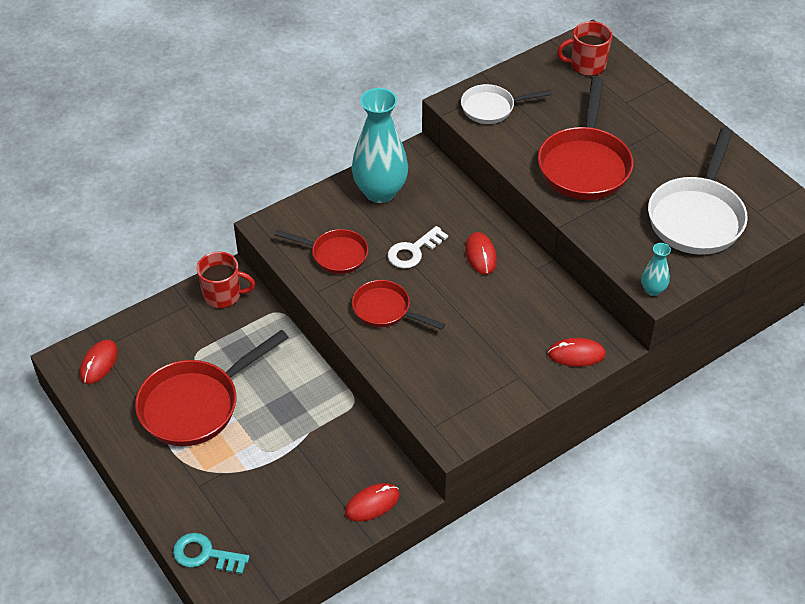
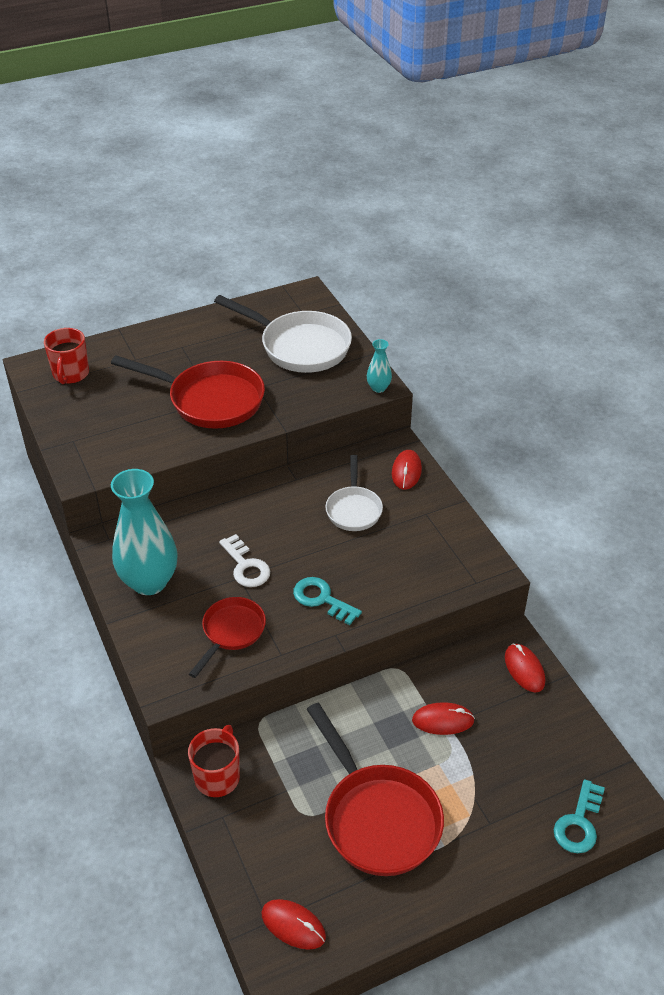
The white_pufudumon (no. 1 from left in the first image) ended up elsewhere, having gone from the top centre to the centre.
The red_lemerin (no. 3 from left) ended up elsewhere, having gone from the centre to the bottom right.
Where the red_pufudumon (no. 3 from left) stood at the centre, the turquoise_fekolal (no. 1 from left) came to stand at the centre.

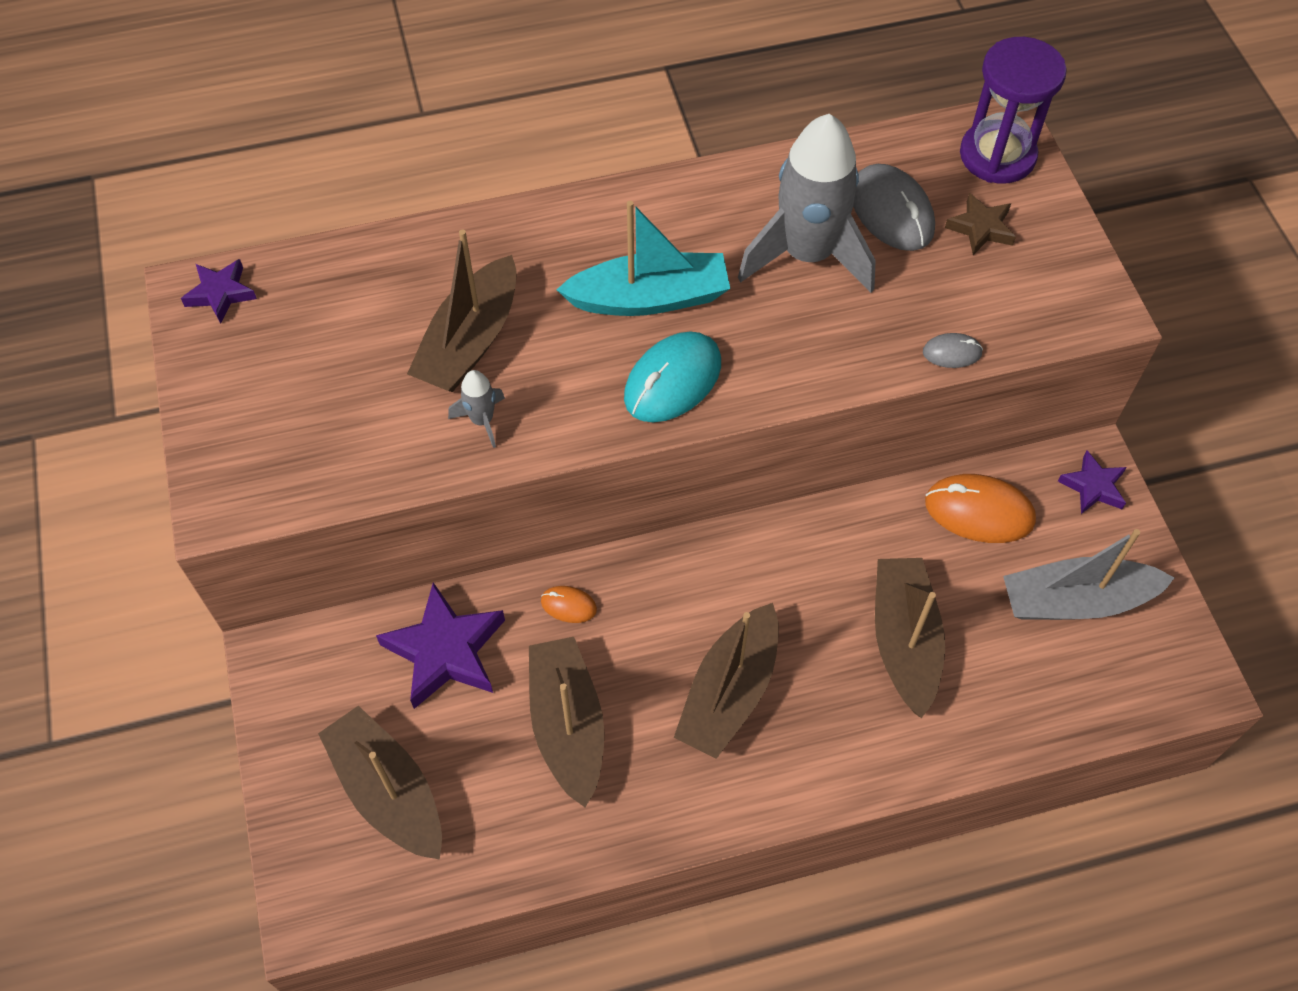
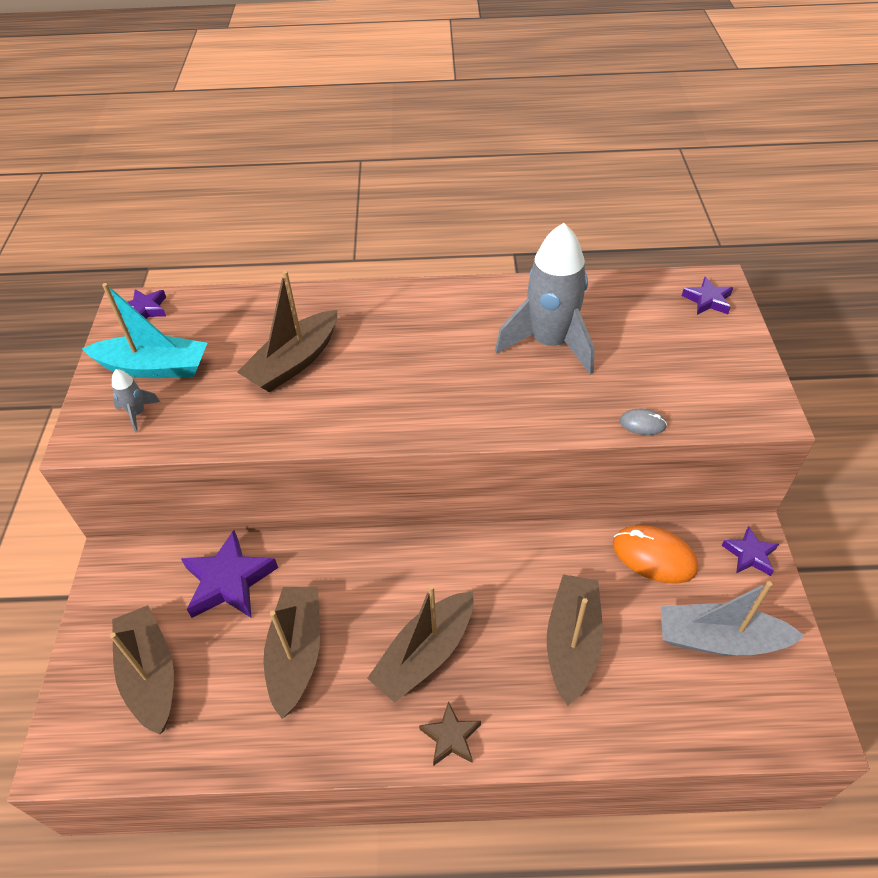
Where the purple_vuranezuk stood at the top right, the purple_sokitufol (no. 3 from left) came to stand at the middle right.
The second view lost the grey_lemerin (no. 1 from left) at the top right.
The brown_sokitufol ended up elsewhere, having gone from the top right to the bottom centre.
The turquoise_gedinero ended up elsewhere, having gone from the top centre to the middle left.
The second view lost the turquoise_lemerin at the centre.
The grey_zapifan (no. 1 from left) ended up elsewhere, having gone from the centre to the middle left.
The second view lost the orange_lemerin (no. 1 from left) at the centre.

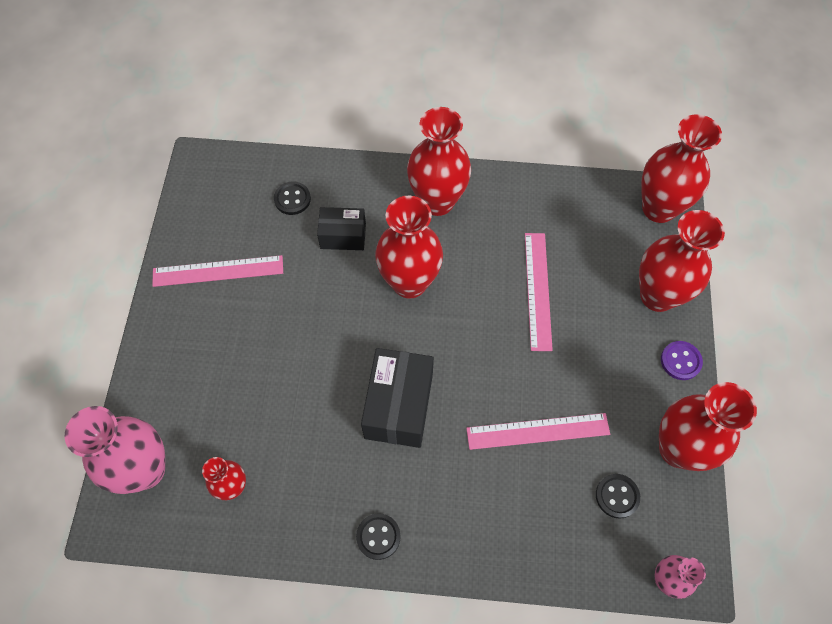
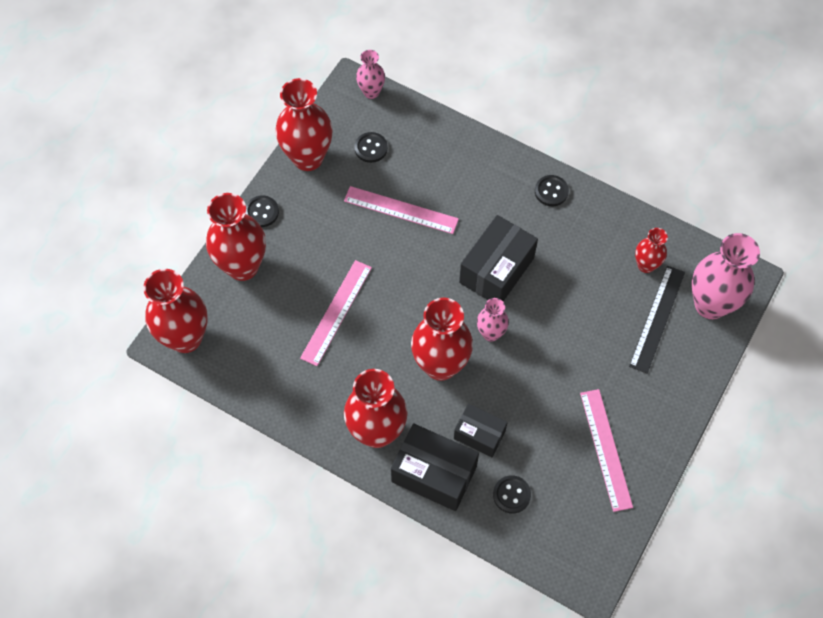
The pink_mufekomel (no. 1 from left in the first image) at the middle left ended up facing another way, 60 degrees clockwise from before.
What was the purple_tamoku at the middle right turned into the black_tamoku (no. 1 from left) at the middle left.
The second view gained the black_mufekomel at the middle right.
The second view gained the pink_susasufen (no. 2 from left) at the centre.
The second view gained the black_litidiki (no. 1 from left) at the bottom centre.

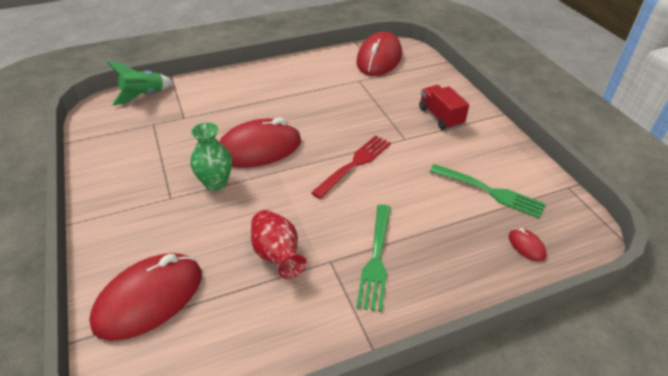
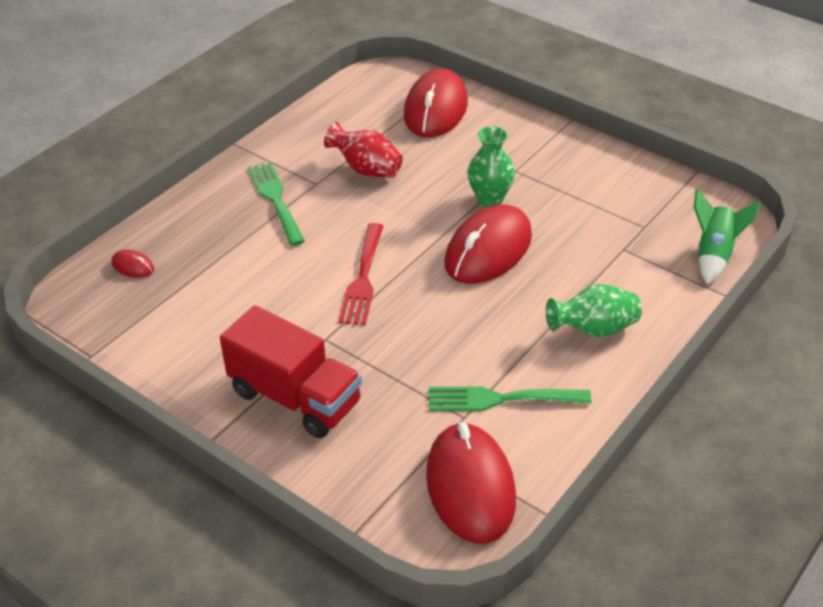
The size of the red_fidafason at the top centre changed by a factor of 1.58.
The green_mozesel (no. 2 from left) ended up elsewhere, having gone from the middle right to the centre.
The second view gained the green_susasufen (no. 2 from left) at the middle right.

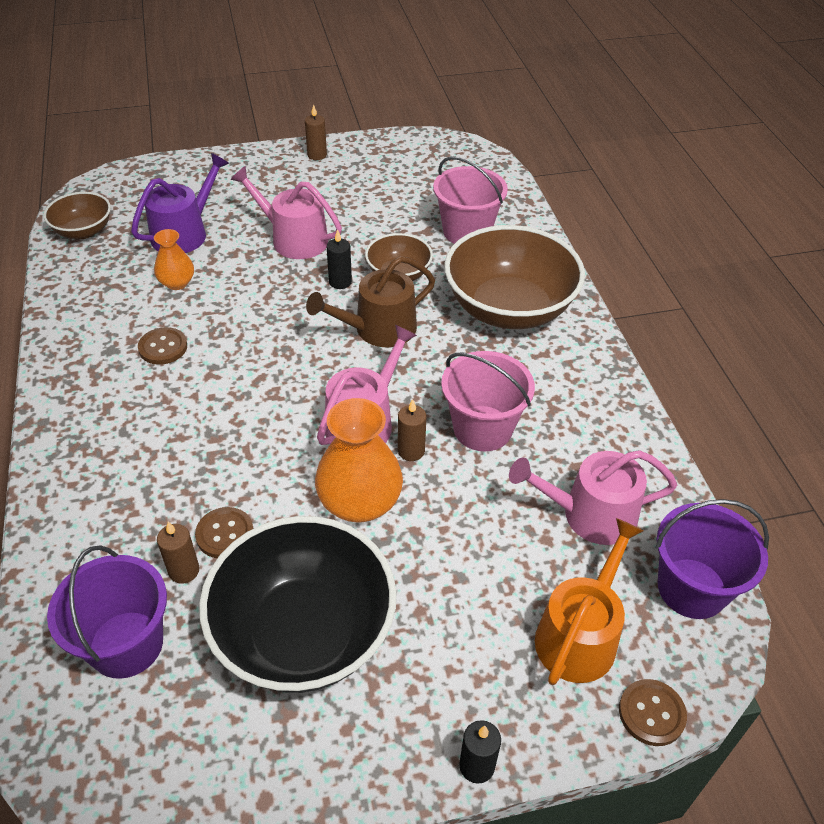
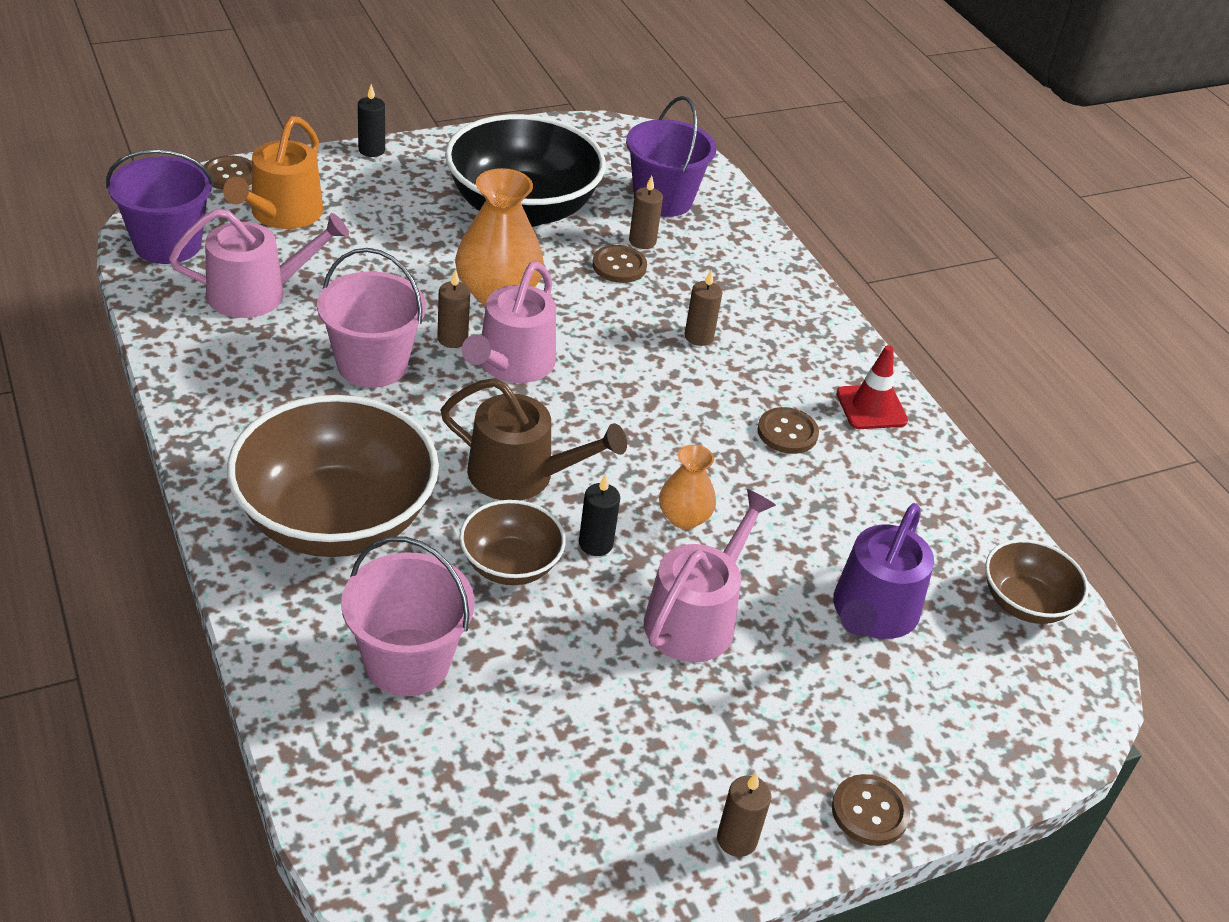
The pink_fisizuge (no. 1 from left in the first image) at the top centre ended up facing another way, 75 degrees counterclockwise from before.
The orange_susasufen (no. 1 from left in the first image) ended up elsewhere, having gone from the top left to the centre.
The brown_fisizuge at the centre ended up facing another way, 60 degrees clockwise from before.
The second view gained the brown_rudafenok (no. 3 from left) at the centre.
The second view gained the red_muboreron at the middle right.
The second view gained the brown_tamoku (no. 4 from left) at the bottom right.

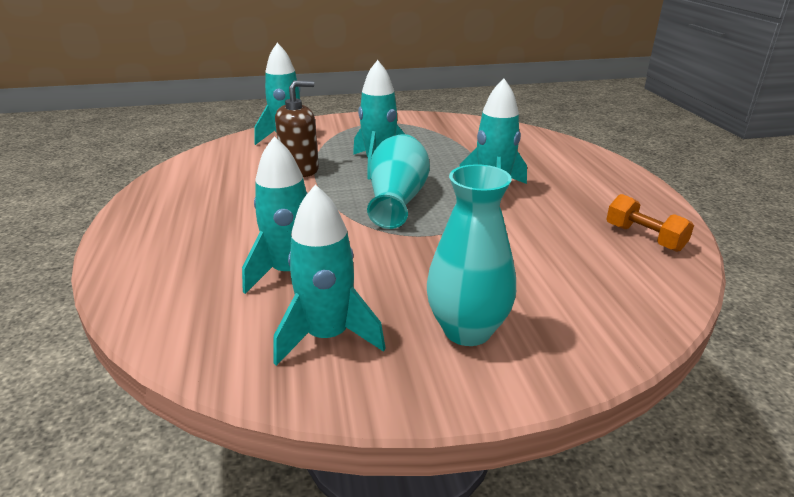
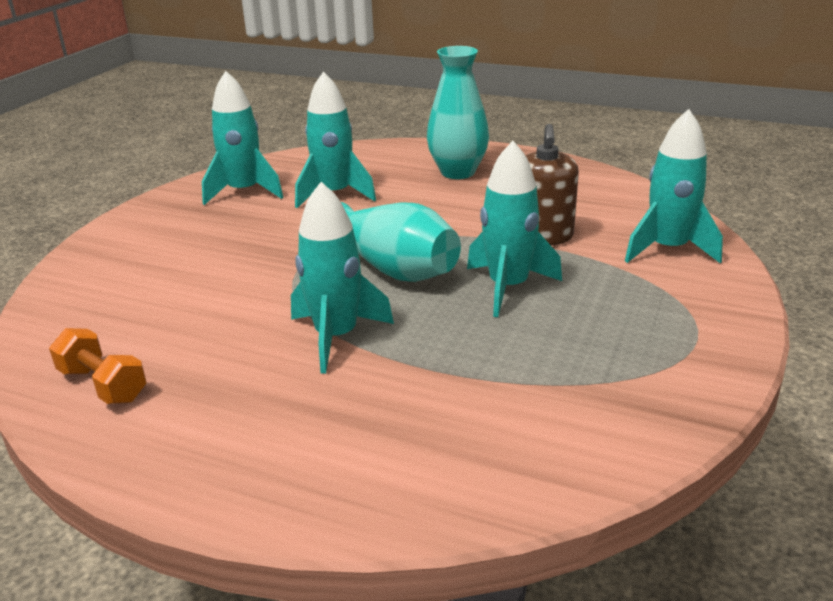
The turquoise_susasufen (no. 2 from left) ended up elsewhere, having gone from the centre to the top centre.
The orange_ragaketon at the middle right ended up facing another way, 45 degrees clockwise from before.

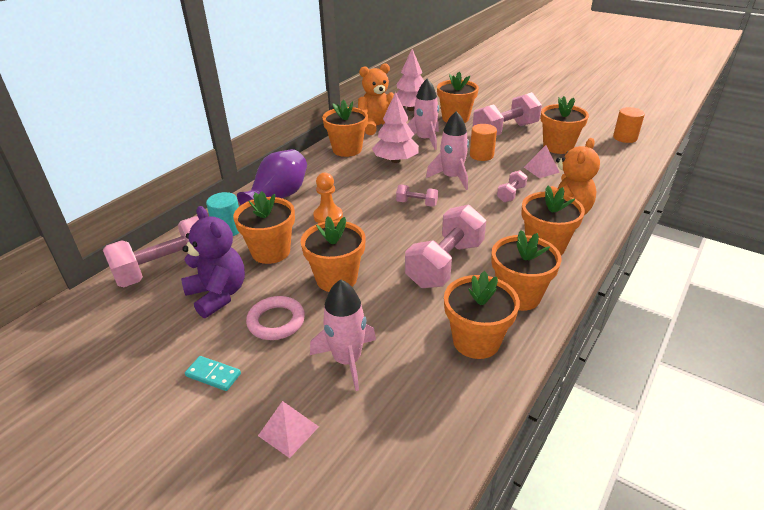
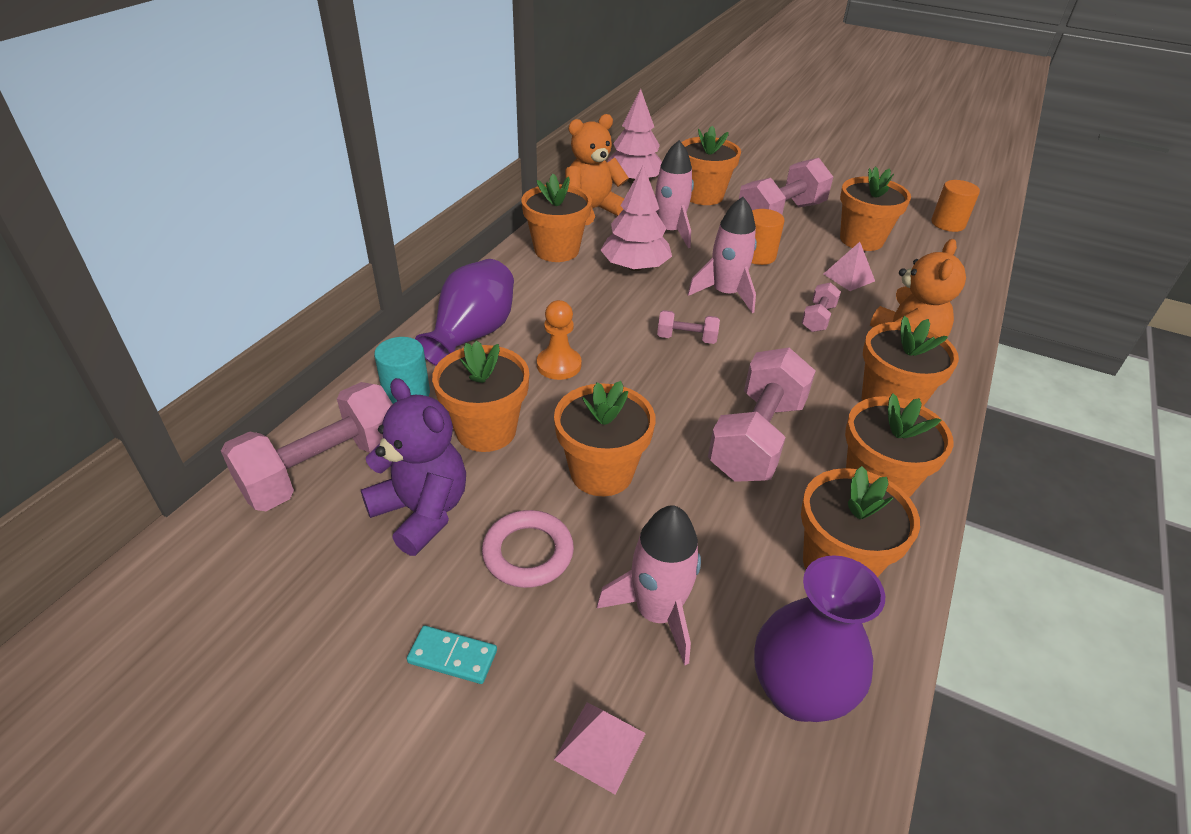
The second view gained the purple_susasufen (no. 2 from left) at the bottom right.

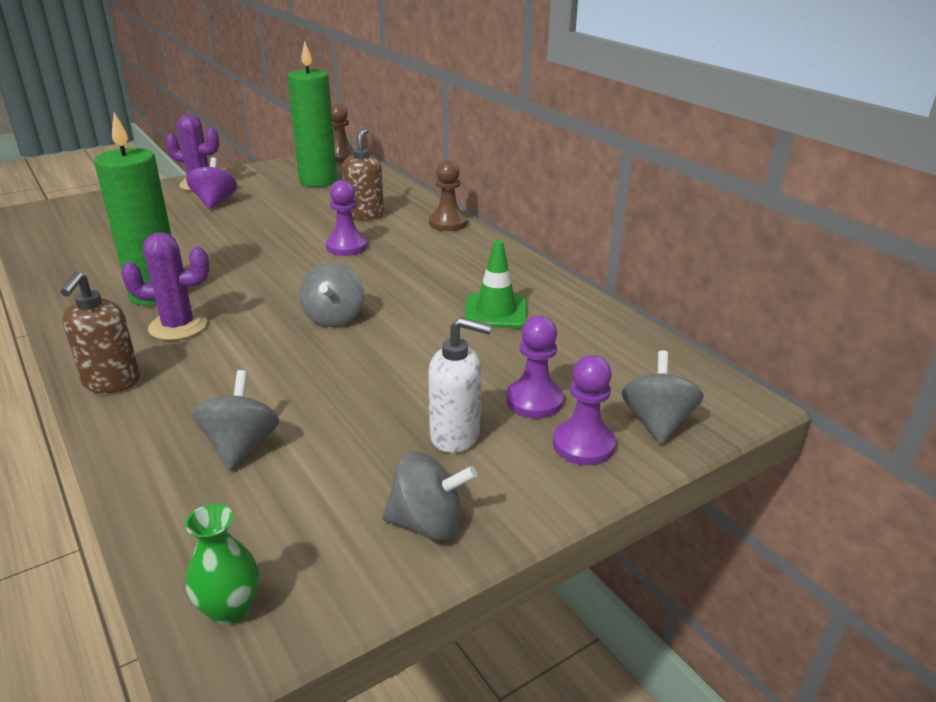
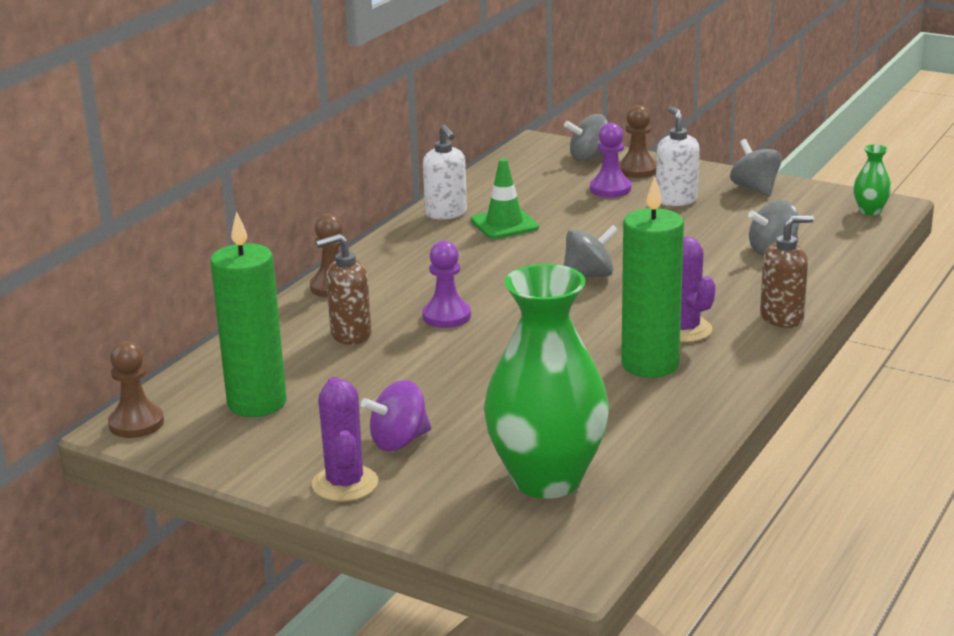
What was the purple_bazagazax (no. 3 from left) at the centre turned into the brown_bazagazax (no. 3 from left) at the top right.
The second view gained the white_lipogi (no. 1 from left) at the top centre.
The second view gained the green_susasufen (no. 1 from left) at the centre.

